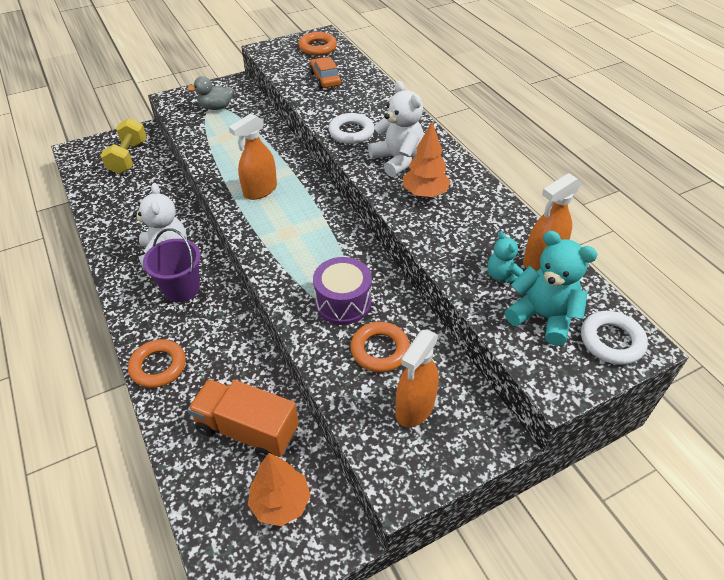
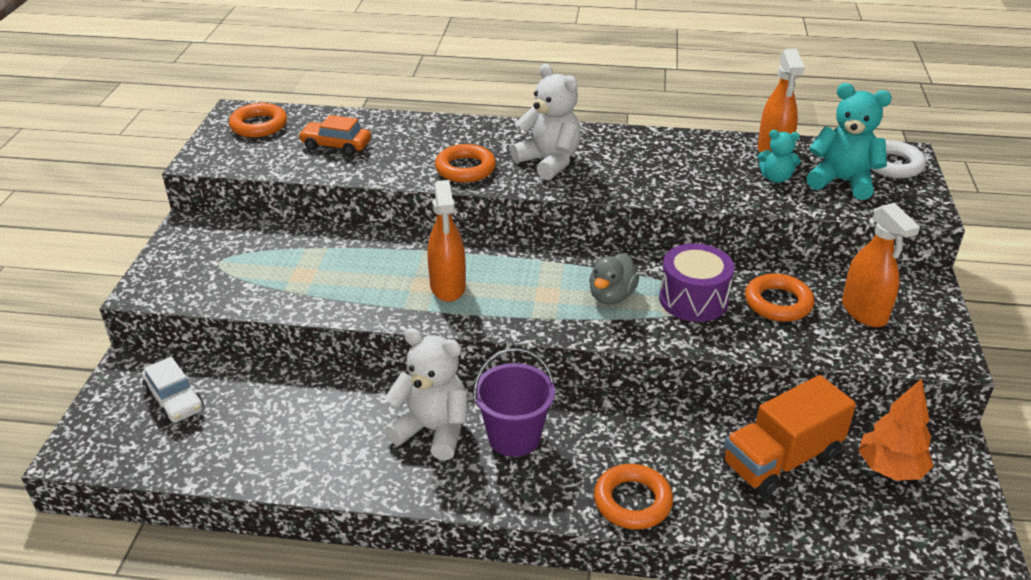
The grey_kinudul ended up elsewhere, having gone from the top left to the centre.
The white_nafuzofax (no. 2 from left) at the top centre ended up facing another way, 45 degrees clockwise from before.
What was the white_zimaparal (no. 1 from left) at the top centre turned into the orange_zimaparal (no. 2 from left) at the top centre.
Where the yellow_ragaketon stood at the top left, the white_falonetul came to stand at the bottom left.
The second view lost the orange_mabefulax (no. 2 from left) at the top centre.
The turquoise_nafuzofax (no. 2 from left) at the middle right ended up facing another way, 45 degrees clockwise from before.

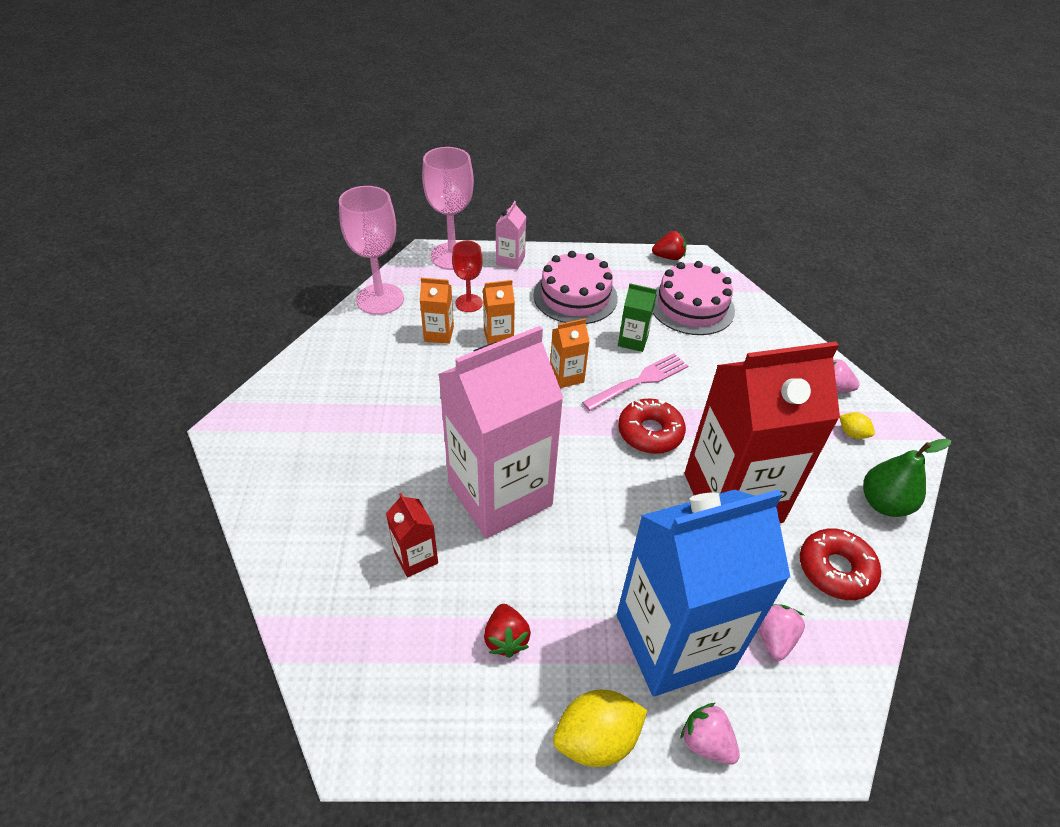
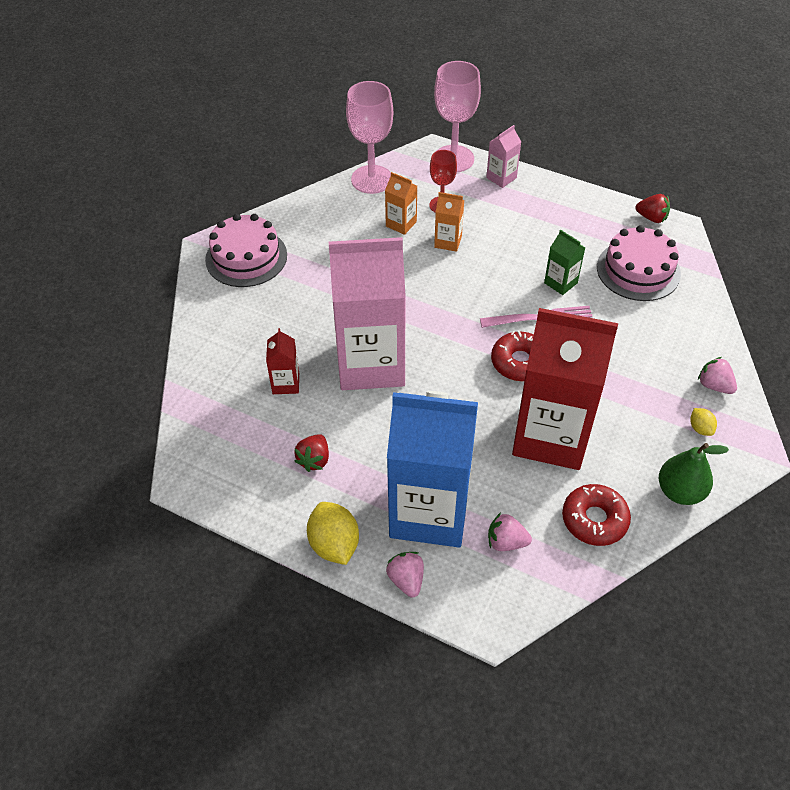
The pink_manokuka (no. 1 from left) ended up elsewhere, having gone from the centre to the top left.
The second view lost the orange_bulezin (no. 3 from left) at the centre.
The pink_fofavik (no. 2 from left) at the bottom right ended up facing another way, 120 degrees counterclockwise from before.
The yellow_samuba (no. 1 from left) at the bottom centre ended up facing another way, 60 degrees clockwise from before.

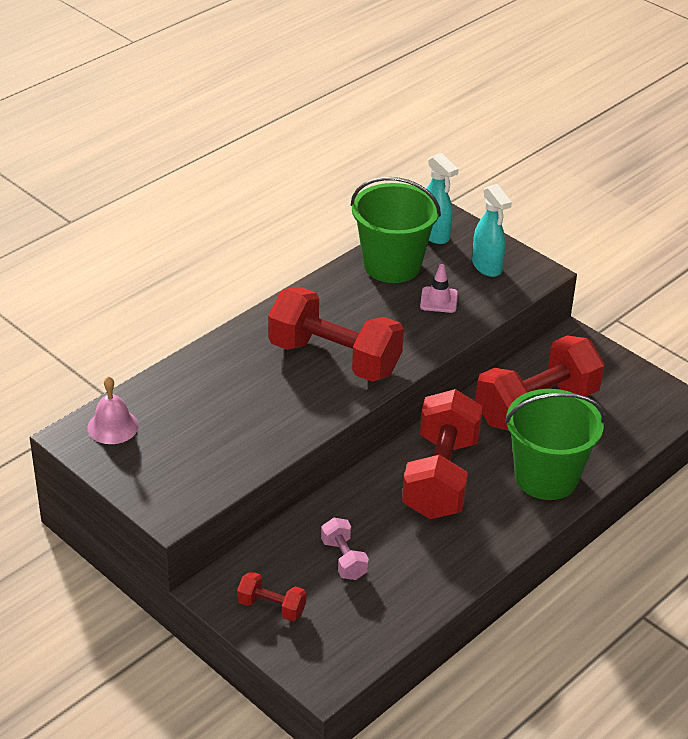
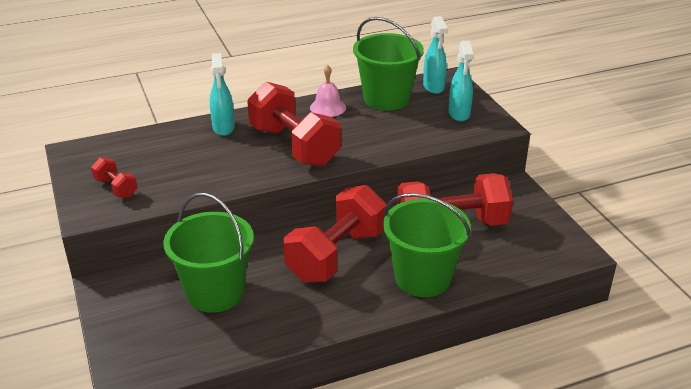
The second view lost the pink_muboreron at the centre.
The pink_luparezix ended up elsewhere, having gone from the middle left to the top centre.
Where the pink_ragaketon stood at the bottom centre, the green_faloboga (no. 1 from left) came to stand at the middle left.
The red_ragaketon (no. 1 from left) ended up elsewhere, having gone from the bottom centre to the middle left.
The second view gained the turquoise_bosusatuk (no. 1 from left) at the top left.

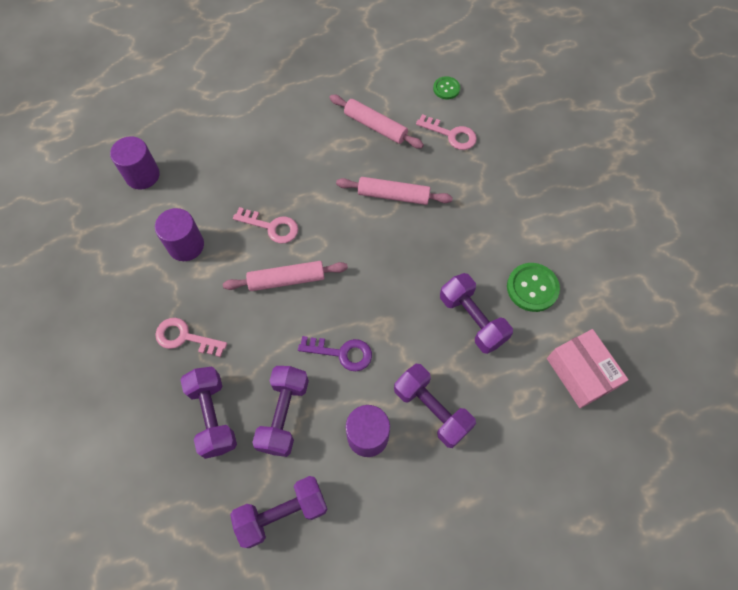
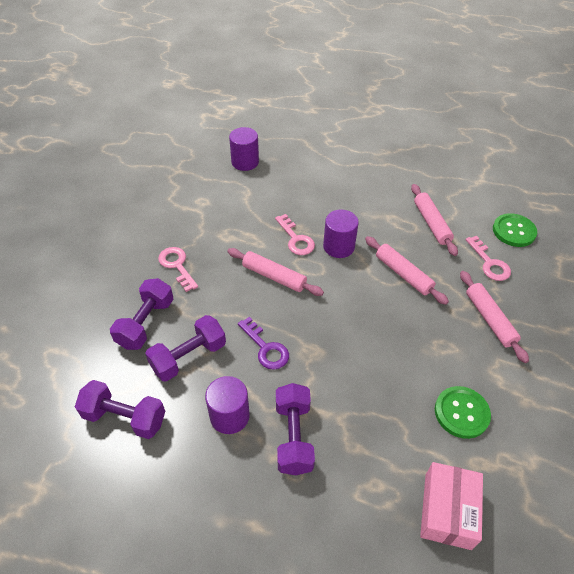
The size of the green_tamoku (no. 1 from left in the first image) at the top centre changed by a factor of 1.64.
The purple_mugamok (no. 2 from left in the first image) ended up elsewhere, having gone from the middle left to the centre.
The second view lost the purple_ragaketon (no. 5 from left) at the centre.
The second view gained the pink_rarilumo (no. 4 from left) at the middle right.

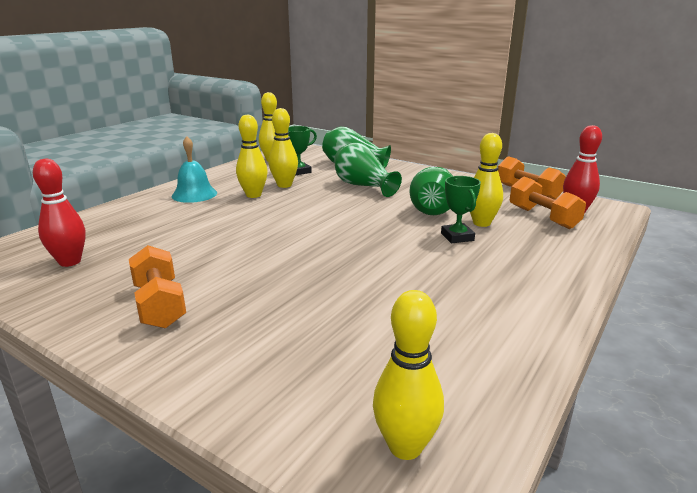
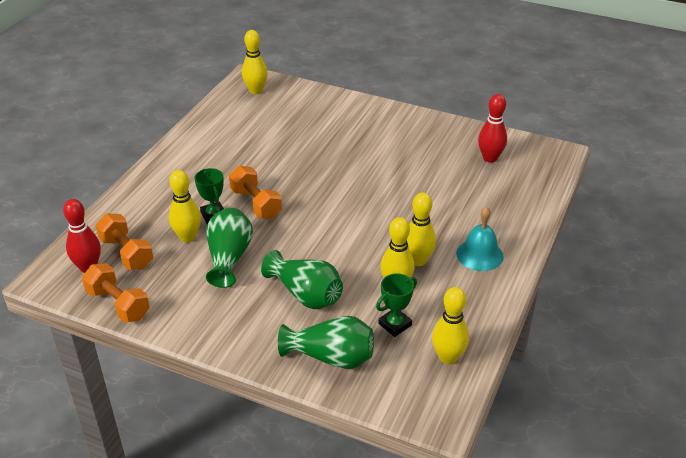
The orange_ragaketon (no. 1 from left in the first image) ended up elsewhere, having gone from the middle left to the centre.

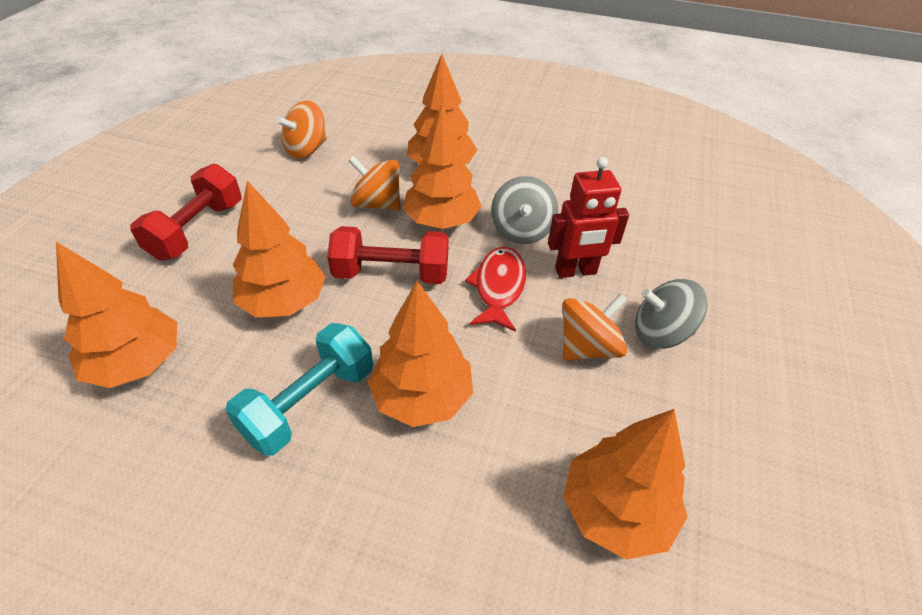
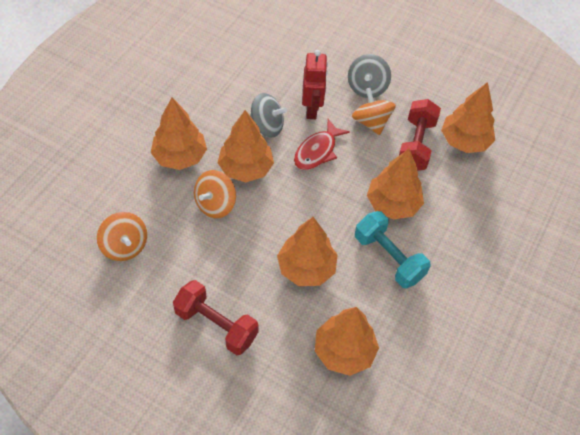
The red_ragaketon (no. 2 from left) ended up elsewhere, having gone from the centre to the top right.
The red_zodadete at the centre ended up facing another way, 75 degrees counterclockwise from before.

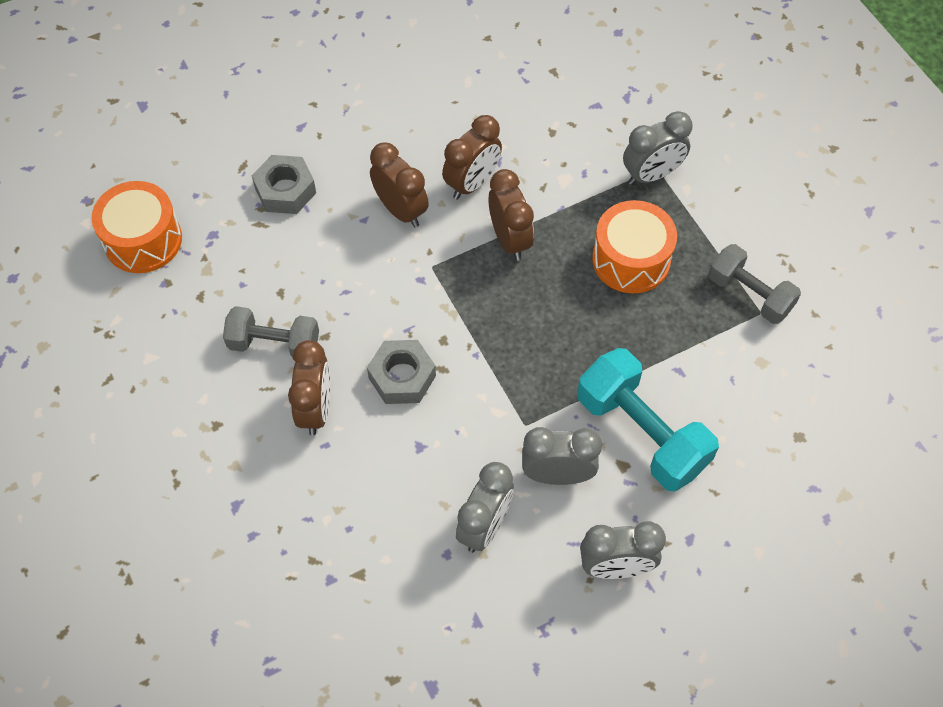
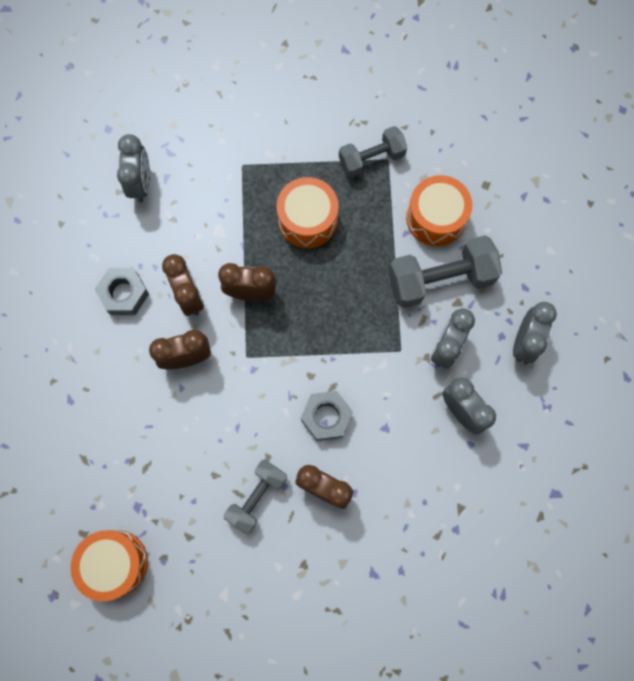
The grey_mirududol (no. 4 from left in the first image) ended up elsewhere, having gone from the top right to the top left.
The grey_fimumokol (no. 1 from left) ended up elsewhere, having gone from the top left to the middle left.
What was the turquoise_ragaketon at the middle right turned into the grey_ragaketon (no. 3 from left) at the middle right.
The second view gained the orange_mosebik (no. 3 from left) at the top right.

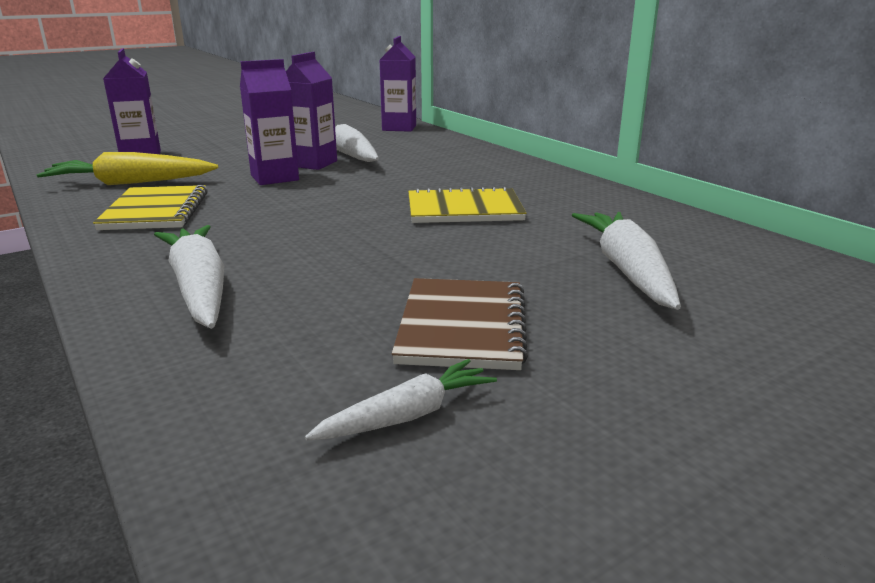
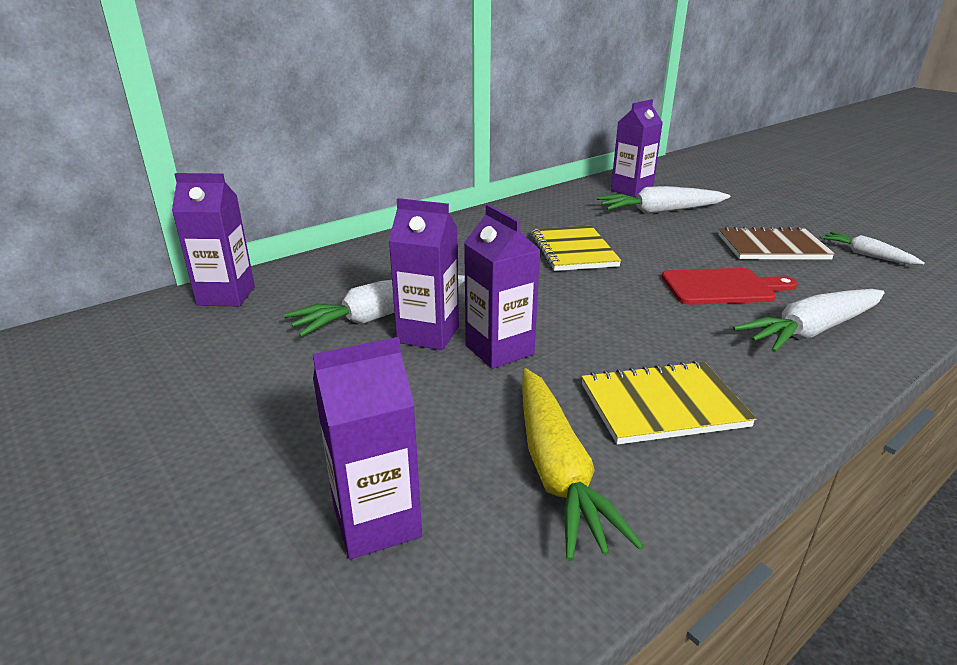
The second view gained the purple_bulezin (no. 5 from left) at the top centre.
The second view gained the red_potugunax at the middle right.

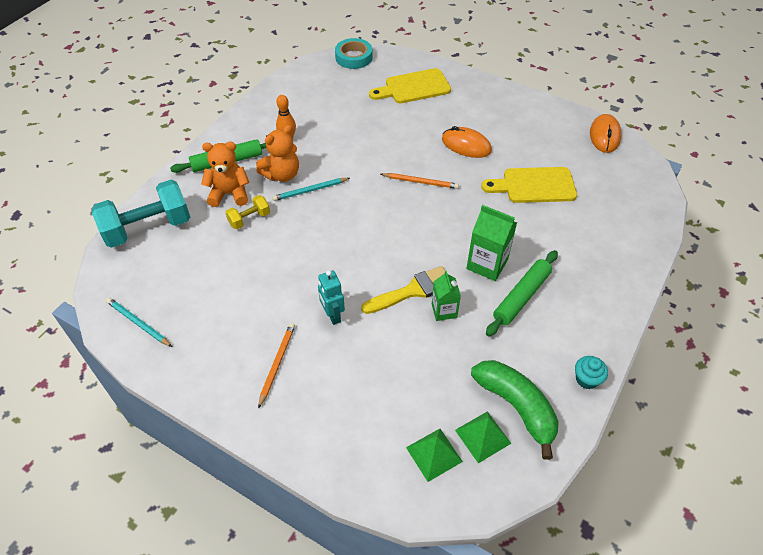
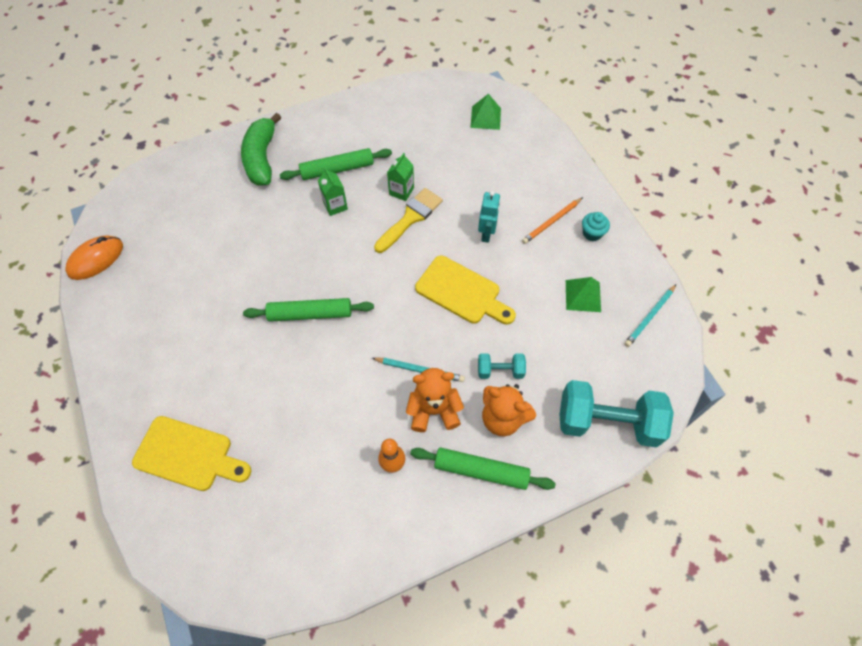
The second view lost the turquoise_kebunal at the top centre.
The second view lost the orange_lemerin (no. 1 from left) at the top centre.
The yellow_potugunax (no. 2 from left) ended up elsewhere, having gone from the middle right to the centre.
Where the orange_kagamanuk (no. 2 from left) stood at the top centre, the green_rarilumo (no. 1 from left) came to stand at the centre.
What was the yellow_ragaketon at the middle left turned into the turquoise_ragaketon (no. 1 from left) at the centre.
The size of the green_bulezin (no. 2 from left in the first image) at the centre changed by a factor of 0.64.
The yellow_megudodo at the centre ended up facing another way, 120 degrees clockwise from before.
The turquoise_kagamanuk (no. 1 from left in the first image) at the middle left ended up facing another way, 60 degrees clockwise from before.
The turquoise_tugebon ended up elsewhere, having gone from the bottom right to the middle right.
The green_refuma ended up elsewhere, having gone from the bottom right to the top left.
The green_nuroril (no. 2 from left) ended up elsewhere, having gone from the bottom centre to the middle right.

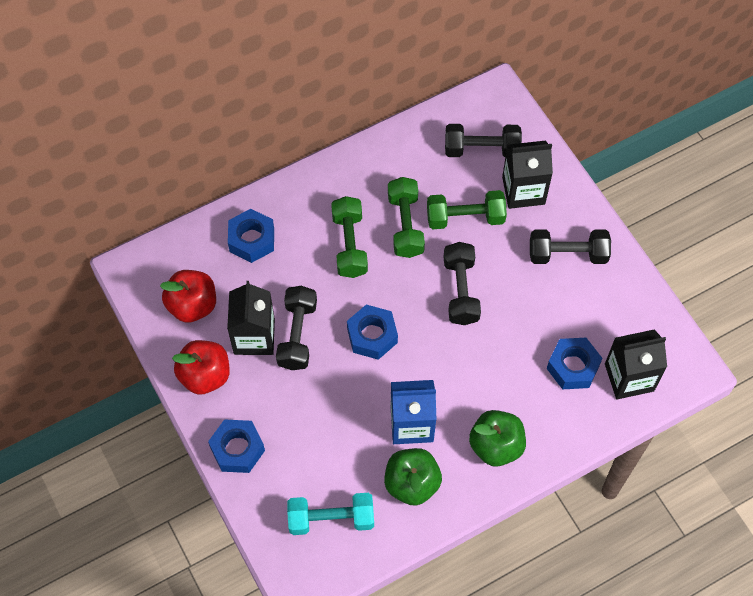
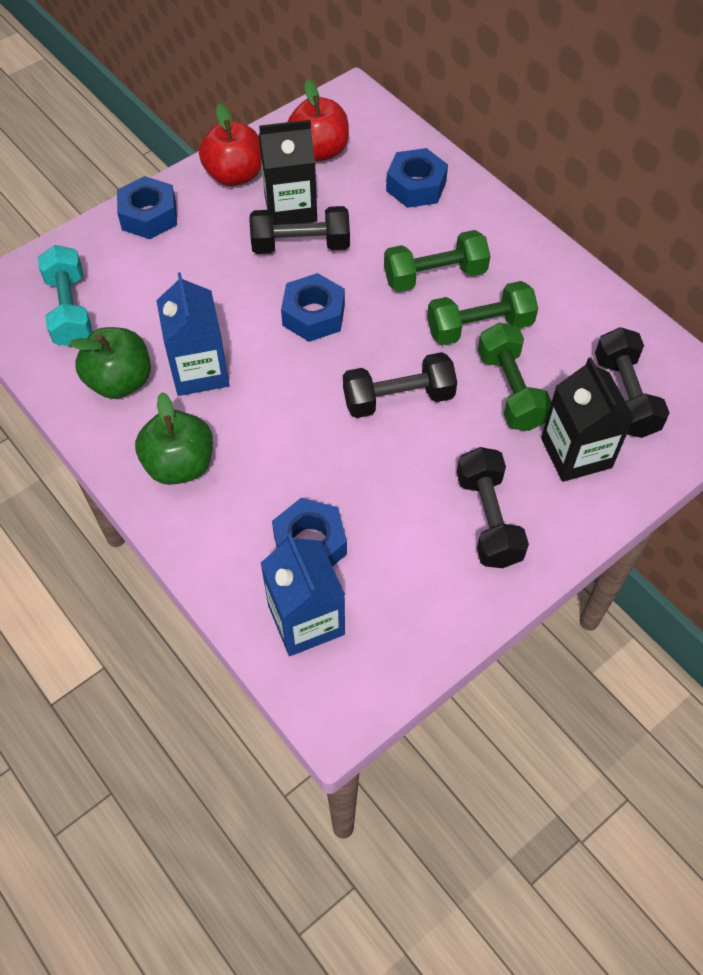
What was the black_bulezin (no. 3 from left) at the middle right turned into the blue_bulezin (no. 2 from left) at the centre.

